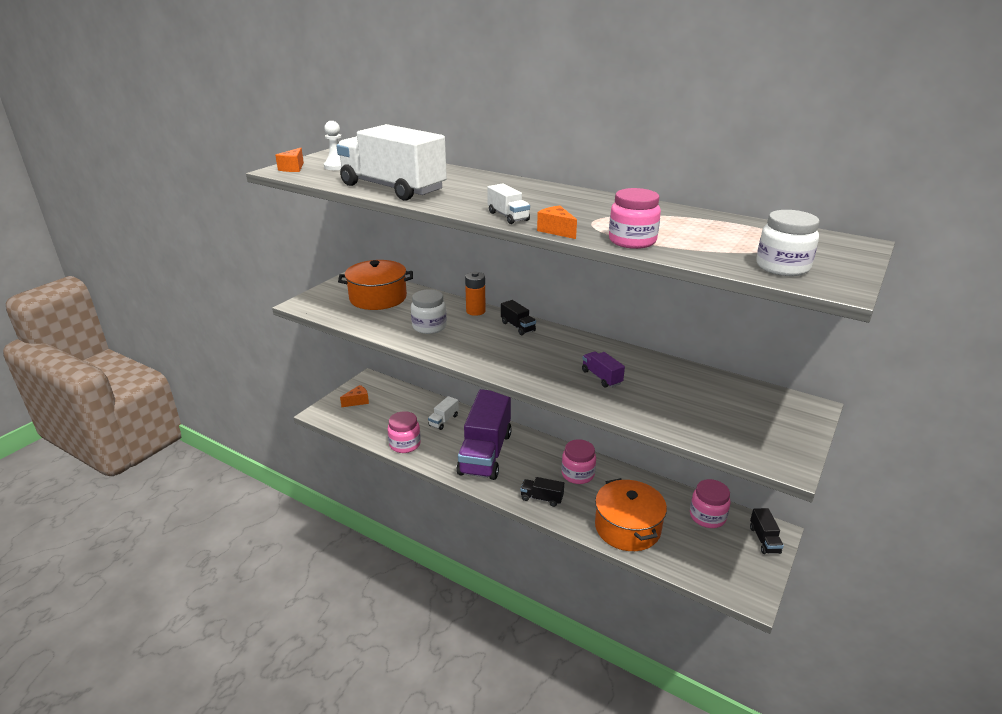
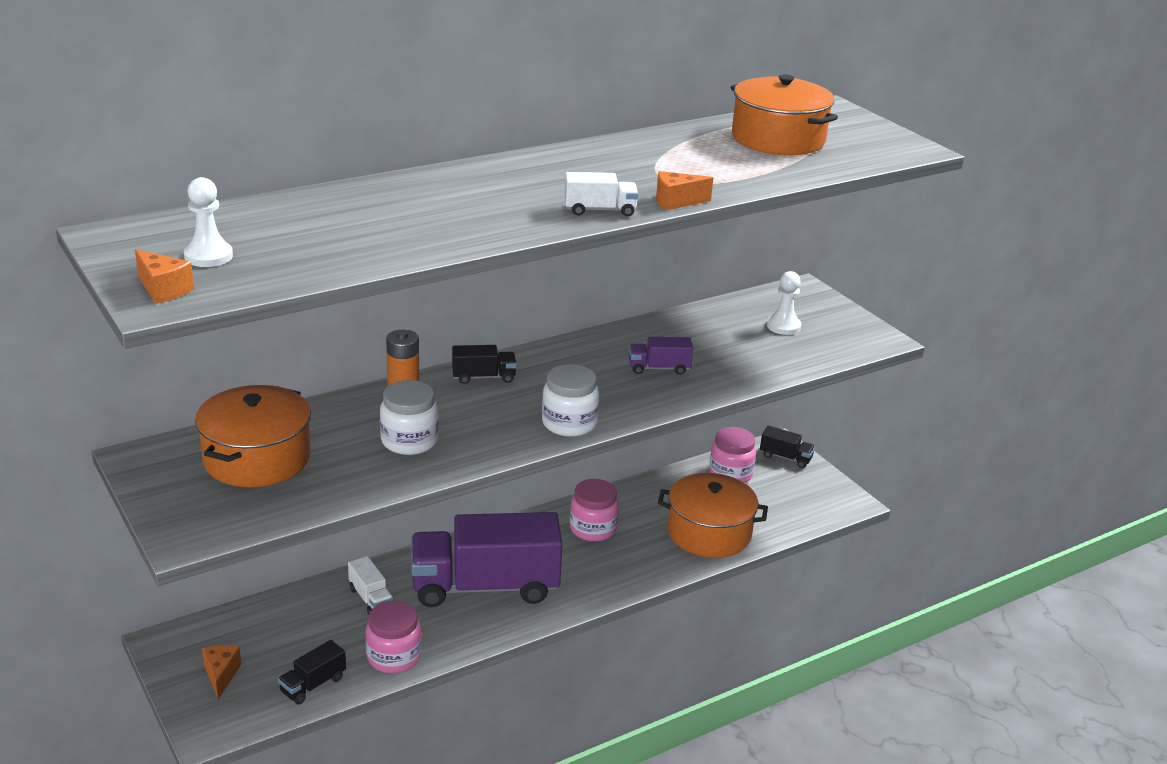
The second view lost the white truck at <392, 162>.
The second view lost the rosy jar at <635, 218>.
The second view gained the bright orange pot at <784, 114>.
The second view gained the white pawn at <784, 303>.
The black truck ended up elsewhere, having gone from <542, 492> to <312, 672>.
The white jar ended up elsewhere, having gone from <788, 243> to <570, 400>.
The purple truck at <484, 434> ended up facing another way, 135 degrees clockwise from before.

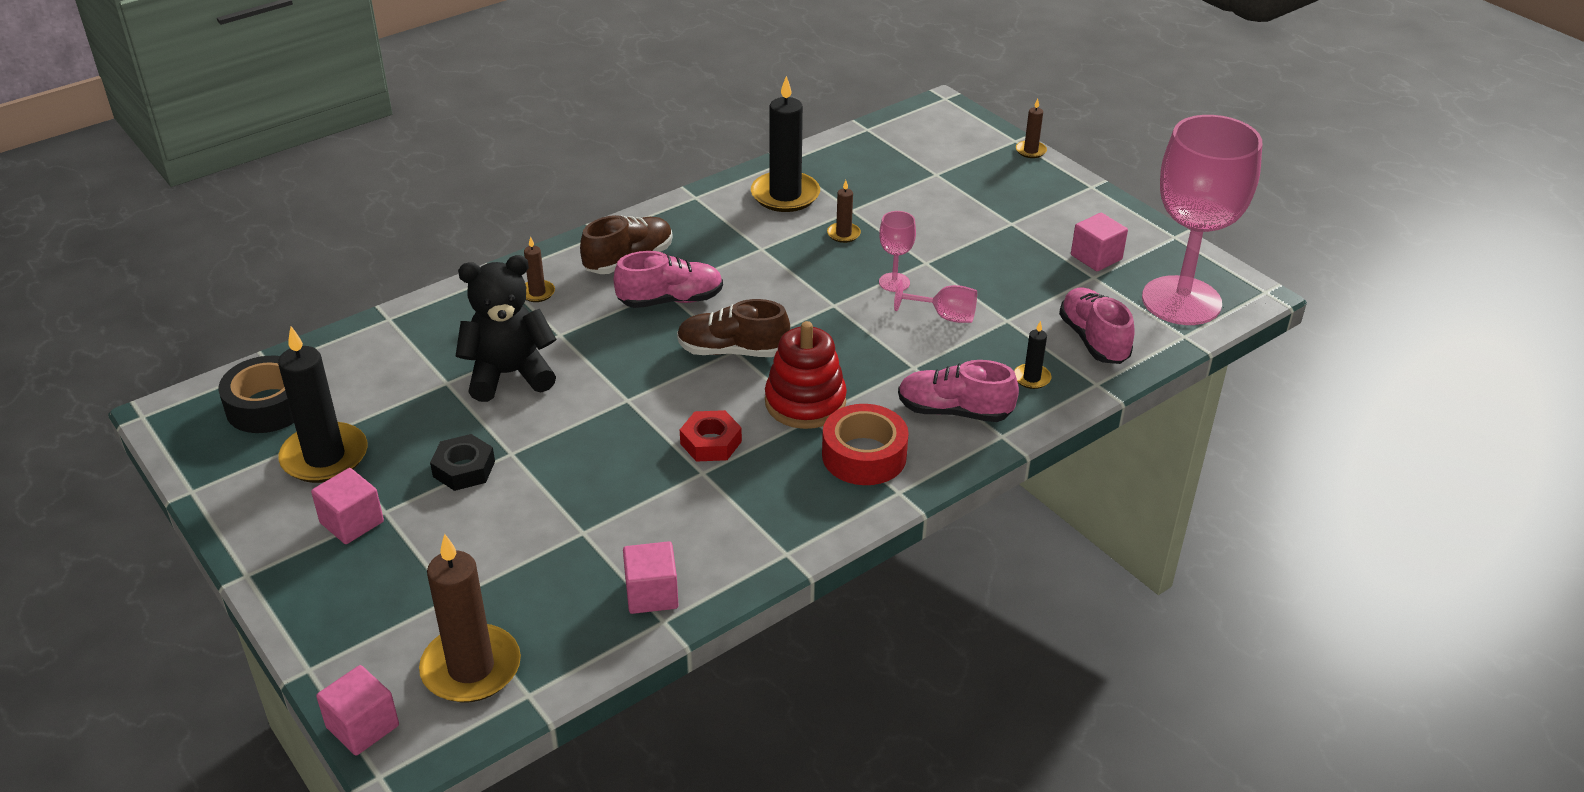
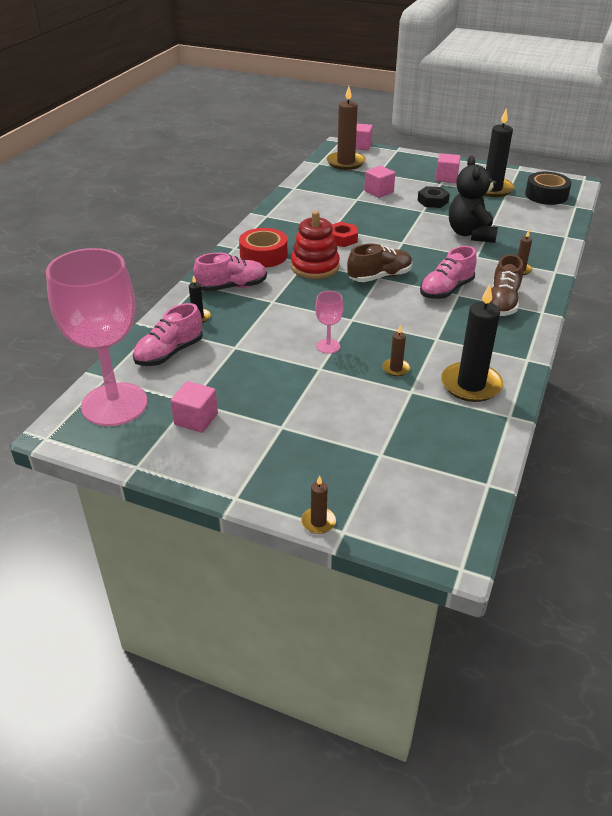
The second view lost the rosy chalice at <935, 301>.
The rosy solid cube ended up elsewhere, having gone from <651, 577> to <379, 182>.
The black stuffed bear at <506, 328> ended up facing another way, 135 degrees clockwise from before.
The rosy lace-up shoe at <1097, 325> ended up facing another way, 90 degrees clockwise from before.

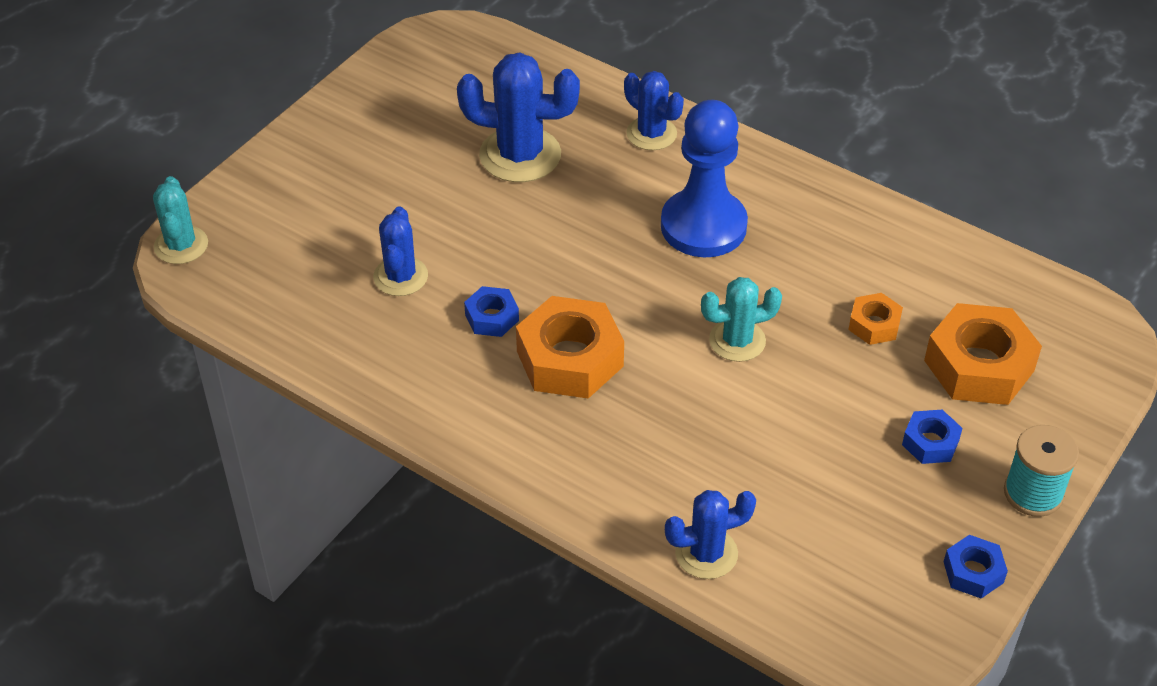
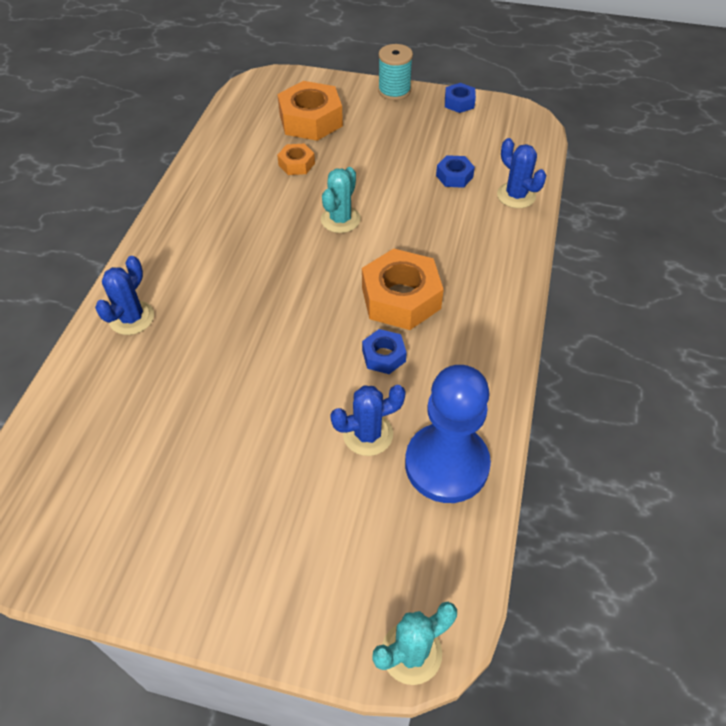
The second view lost the cobalt cactus at <518, 117>.
The cobalt pawn ended up elsewhere, having gone from <704, 178> to <448, 434>.
The cobalt nut ended up elsewhere, having gone from <932, 437> to <455, 171>.
The turquoise cactus at <741, 319> ended up facing another way, 60 degrees clockwise from before.

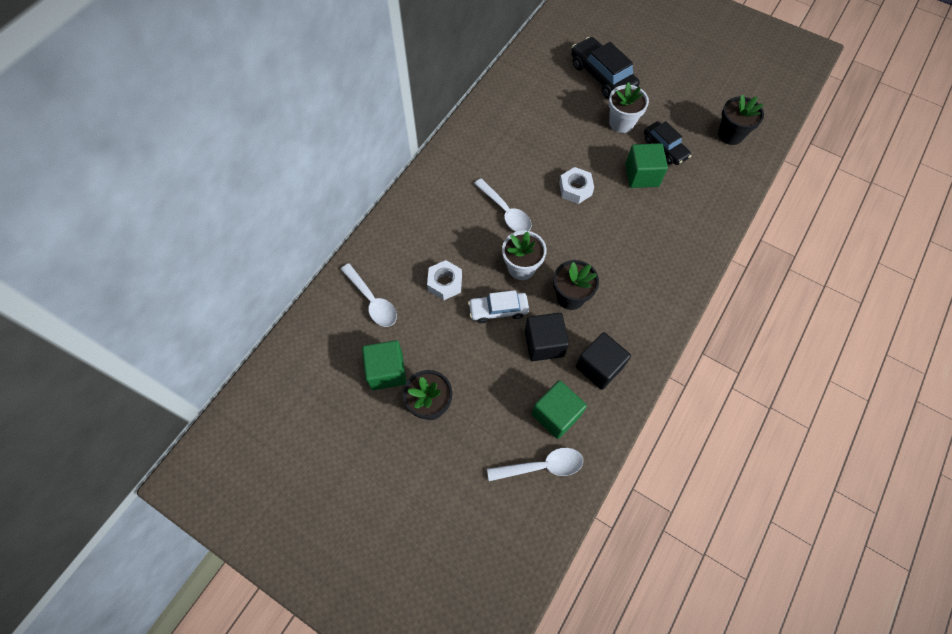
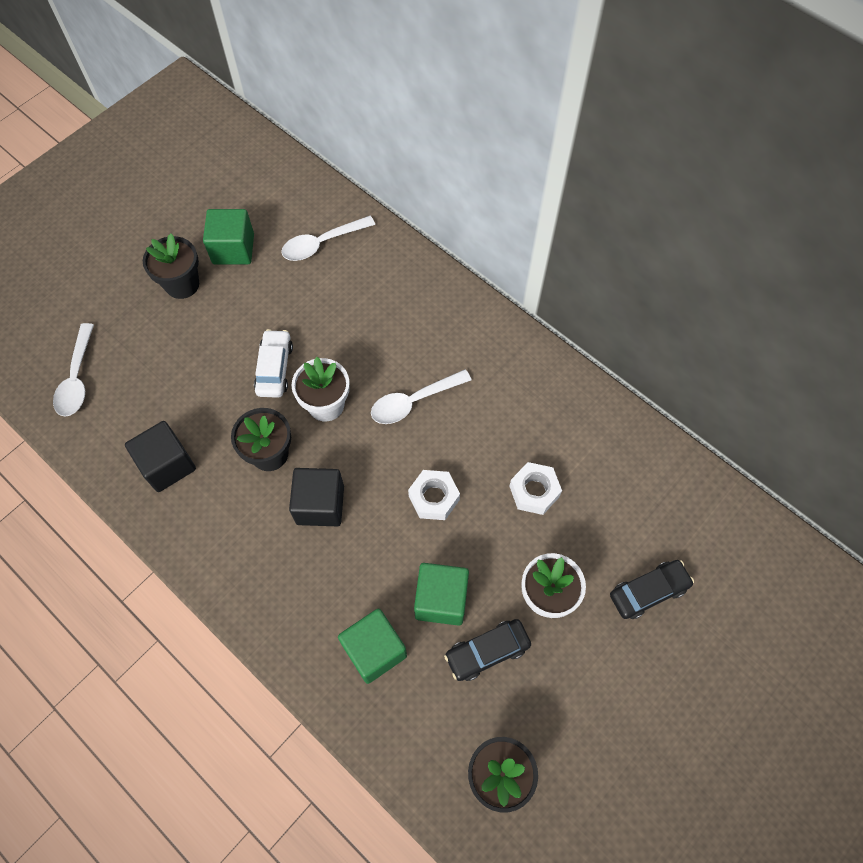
The white nut ended up elsewhere, having gone from <444, 280> to <535, 488>.
The black solid cube ended up elsewhere, having gone from <547, 337> to <316, 497>.
The emerald solid cube ended up elsewhere, having gone from <559, 409> to <372, 646>.
The size of the black car at <605, 68> changed by a factor of 0.64.

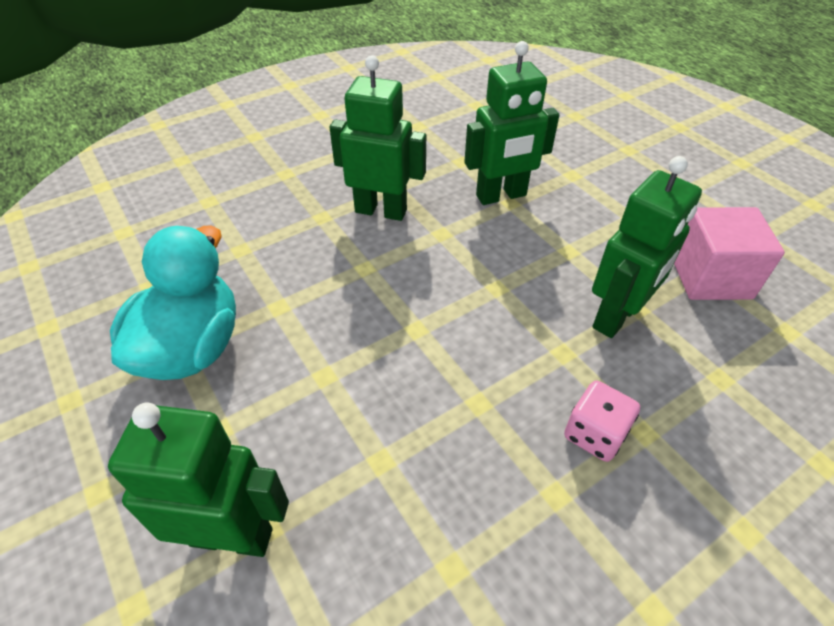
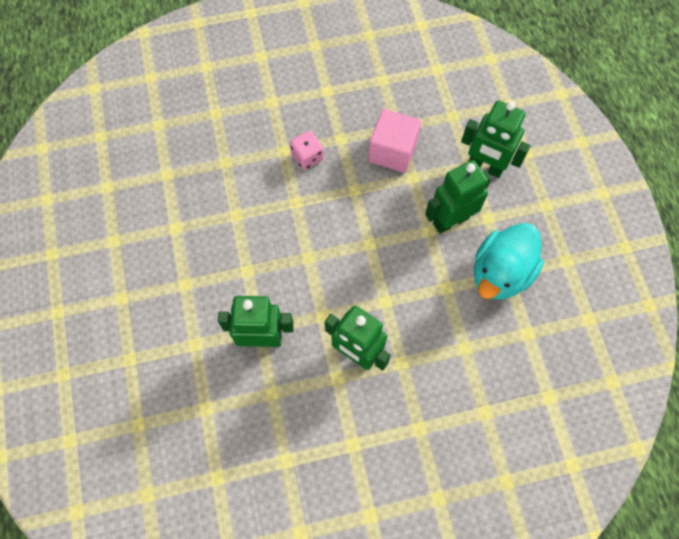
The emerald robot figure ended up elsewhere, having gone from <647, 247> to <458, 197>.
The rosy solid cube ended up elsewhere, having gone from <729, 253> to <394, 141>.

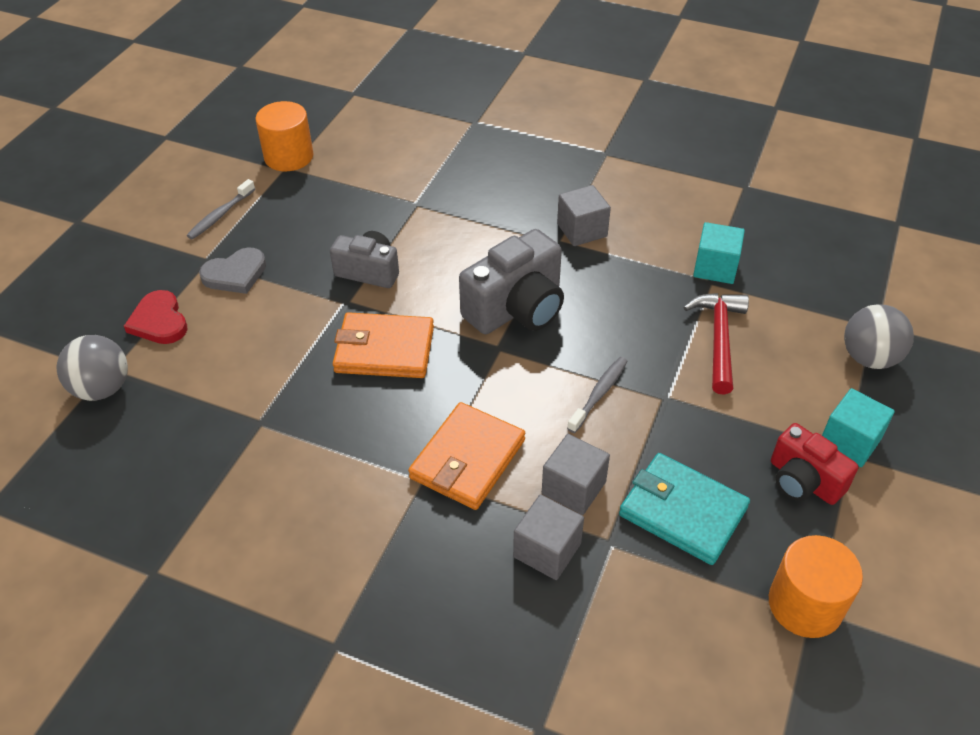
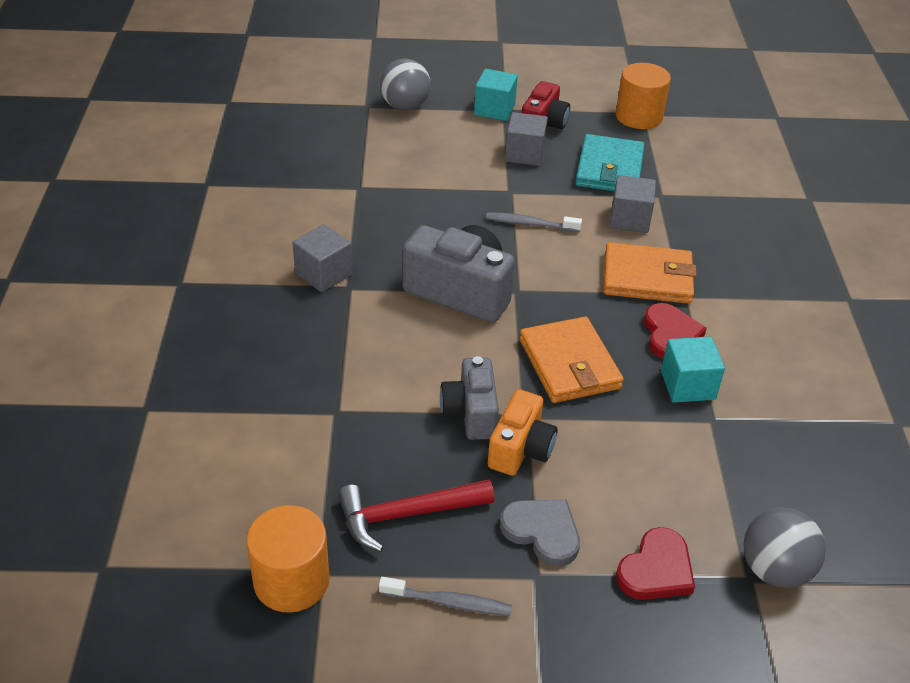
The second view gained the bright orange compact camera at <523, 432>.
The second view gained the red heart shape at <675, 331>.
The ash-grey solid cube ended up elsewhere, having gone from <548, 537> to <526, 139>.
The red carpenter's hammer ended up elsewhere, having gone from <716, 344> to <416, 515>.
The turquoise solid cube ended up elsewhere, having gone from <719, 253> to <693, 370>.

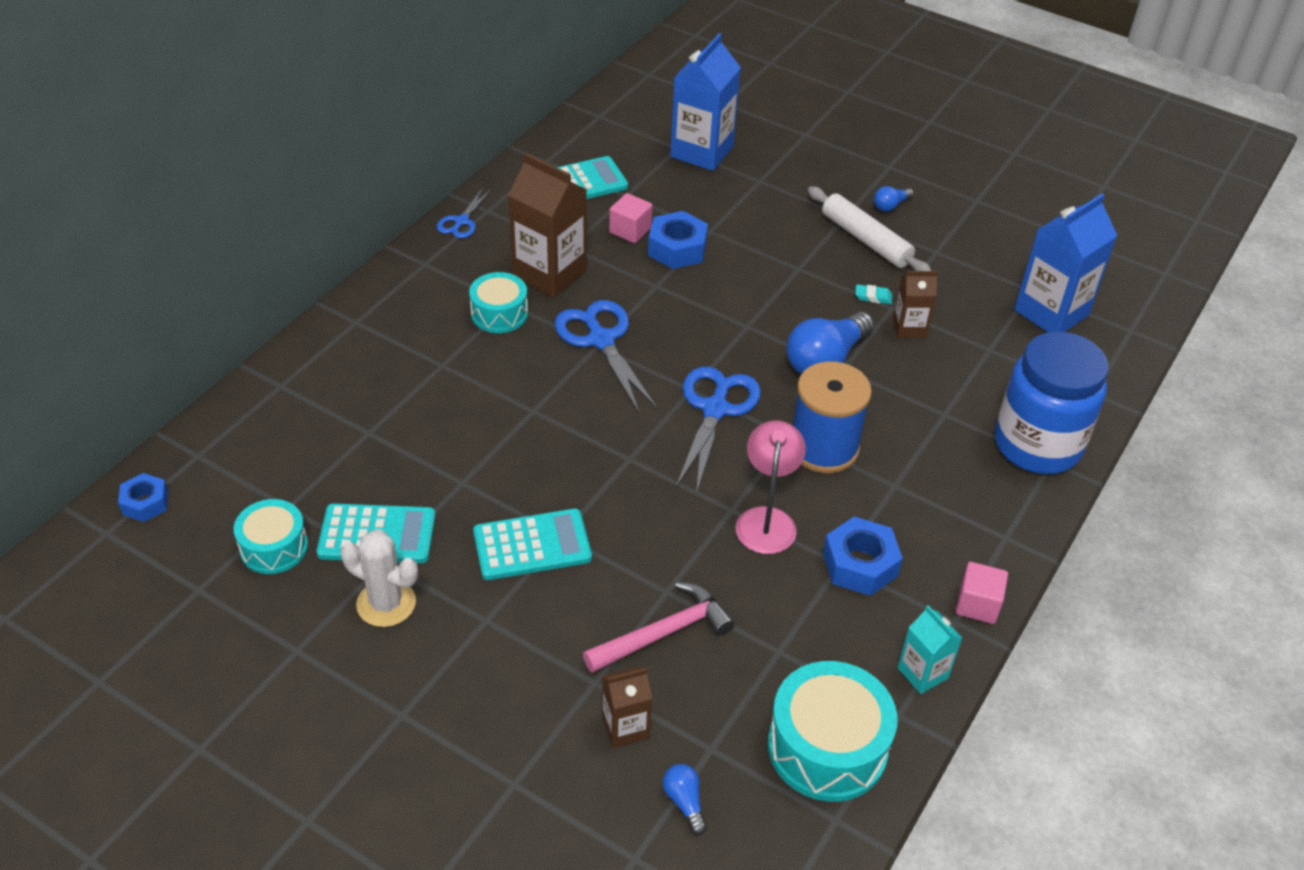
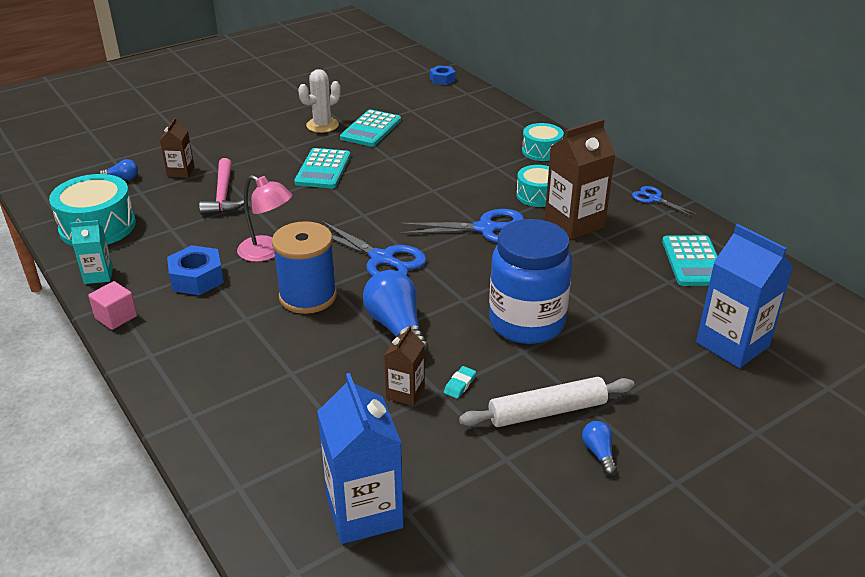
The second view lost the rosy solid cube at <630, 218>.
The second view lost the cobalt nut at <678, 240>.
The turquoise snare drum ended up elsewhere, having gone from <271, 536> to <543, 142>.
The cobalt jar ended up elsewhere, having gone from <1052, 402> to <530, 281>.

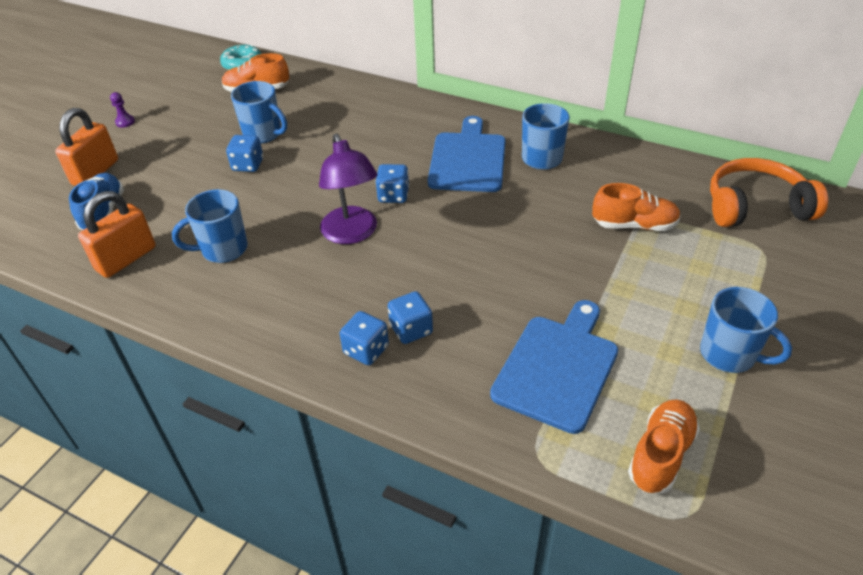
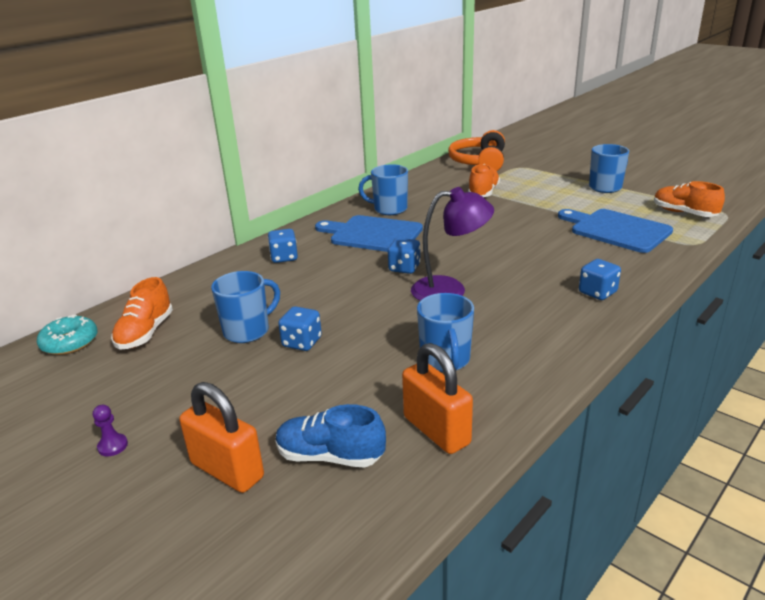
The cobalt game die ended up elsewhere, having gone from <410, 317> to <283, 246>.

